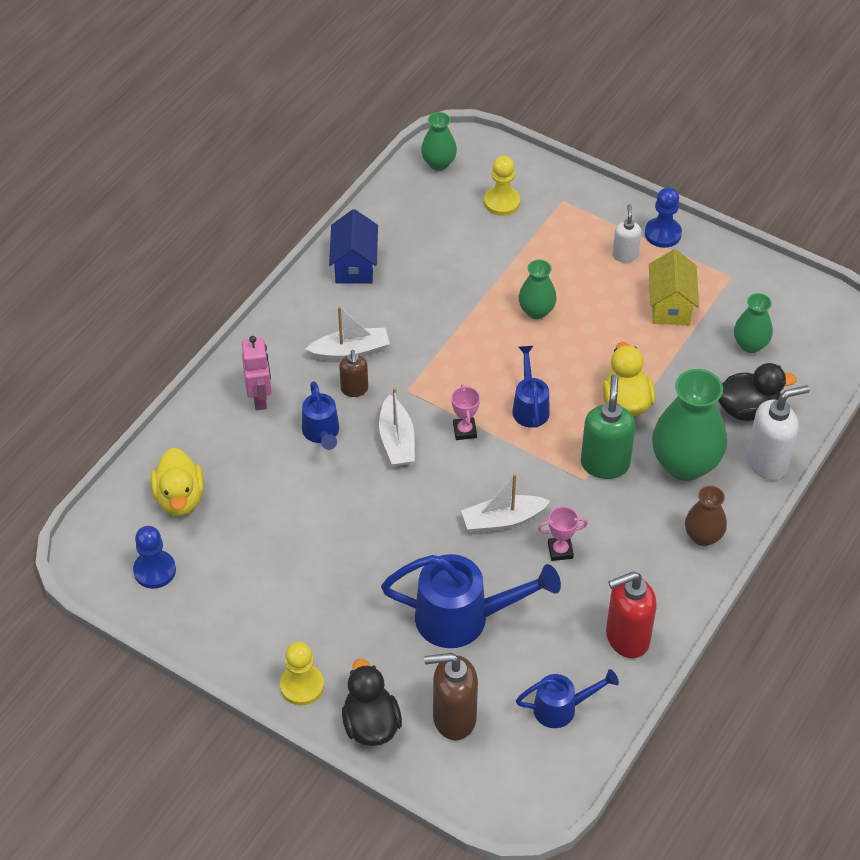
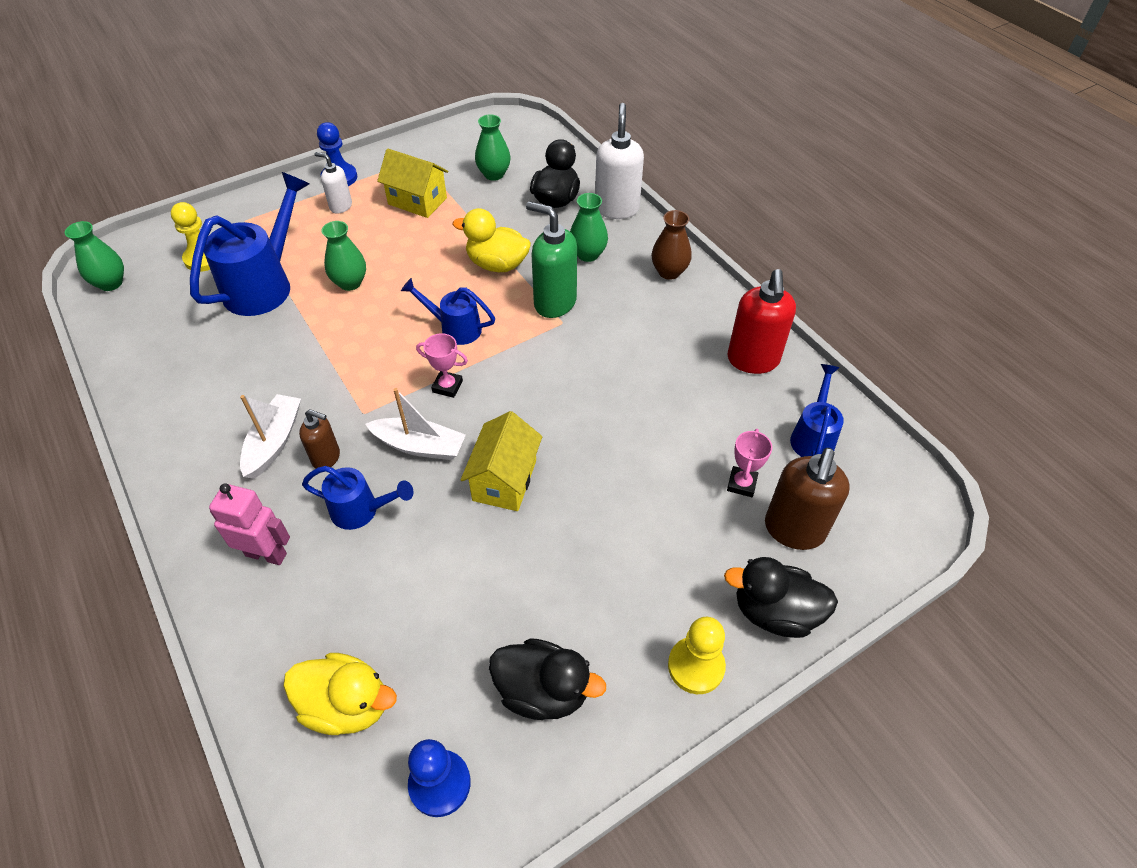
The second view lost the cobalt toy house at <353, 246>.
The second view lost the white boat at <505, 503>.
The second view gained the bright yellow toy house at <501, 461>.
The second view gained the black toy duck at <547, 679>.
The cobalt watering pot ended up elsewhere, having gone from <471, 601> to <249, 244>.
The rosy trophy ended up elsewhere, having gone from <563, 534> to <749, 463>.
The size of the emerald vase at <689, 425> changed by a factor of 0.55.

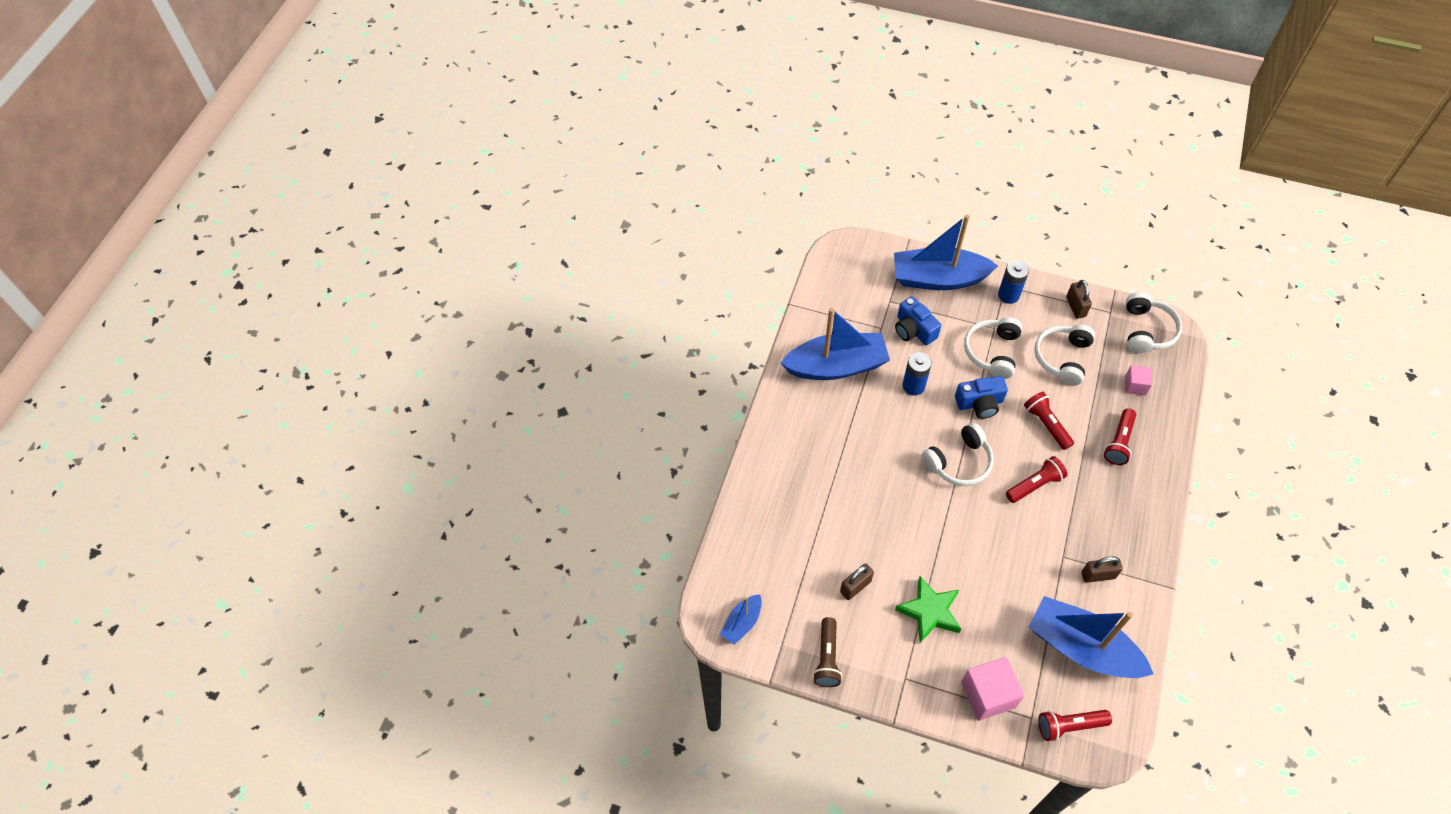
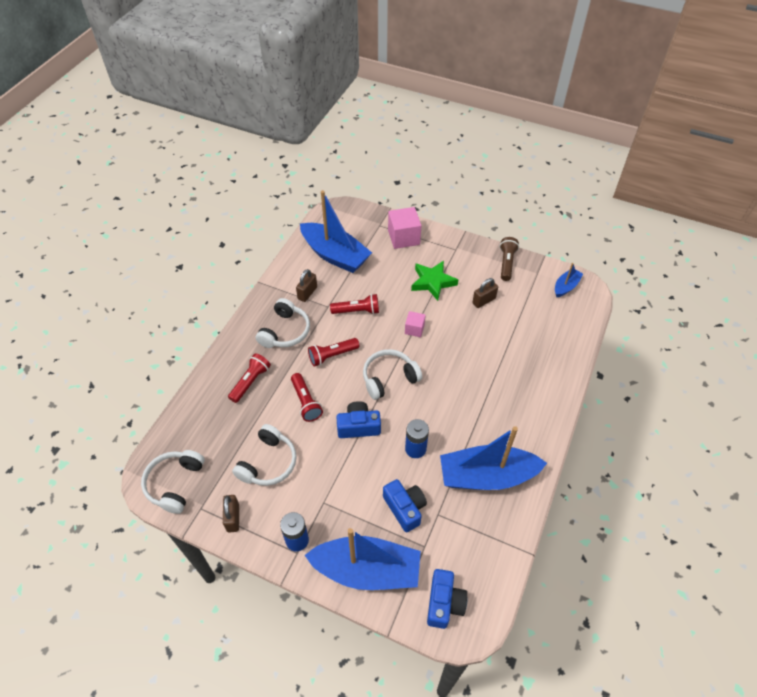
The second view gained the cobalt compact camera at <447, 599>.
The white headset ended up elsewhere, having gone from <993, 348> to <283, 323>.
The red torch ended up elsewhere, having gone from <1075, 725> to <354, 304>.
The rosy solid cube ended up elsewhere, having gone from <1138, 380> to <415, 324>.
The russet small lock at <1102, 569> ended up facing another way, 60 degrees counterclockwise from before.

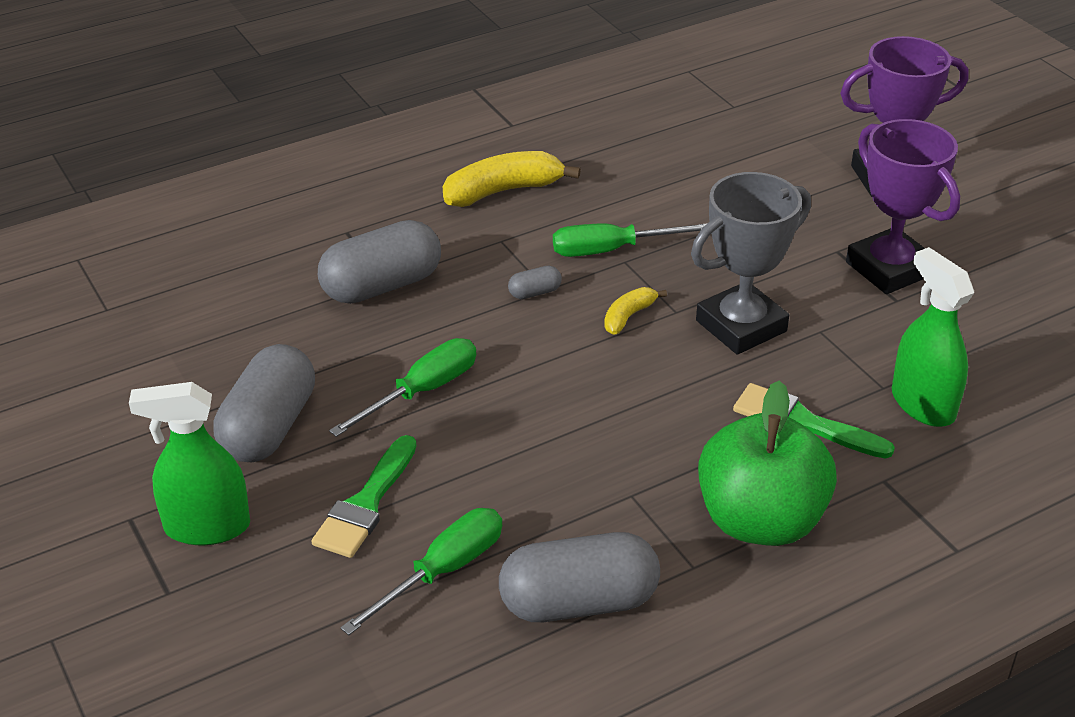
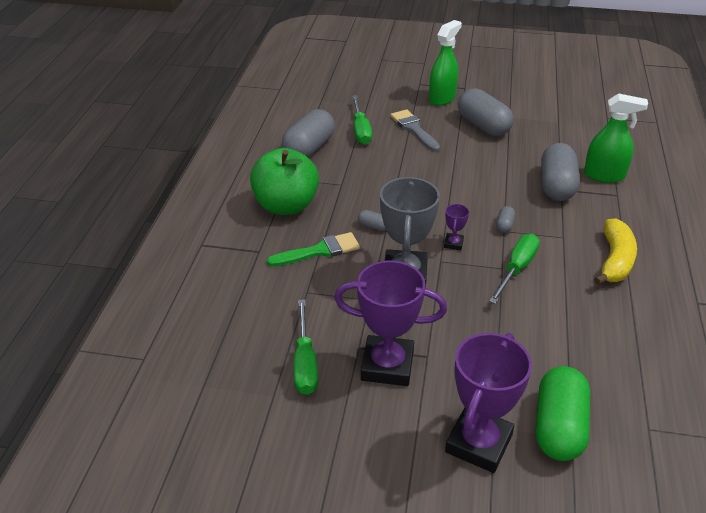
The second view gained the ash-grey pill at <372, 220>.
The second view gained the emerald pill at <563, 413>.
The emerald hand screwdriver ended up elsewhere, having gone from <402, 387> to <306, 347>.
The emerald spray bottle ended up elsewhere, having gone from <933, 337> to <616, 138>.
Where the bright yellow banana stood at <635, 311>, the purple trophy came to stand at <456, 227>.
What was the emerald paintbrush at <364, 496> turned into the ash-grey paintbrush at <415, 130>.

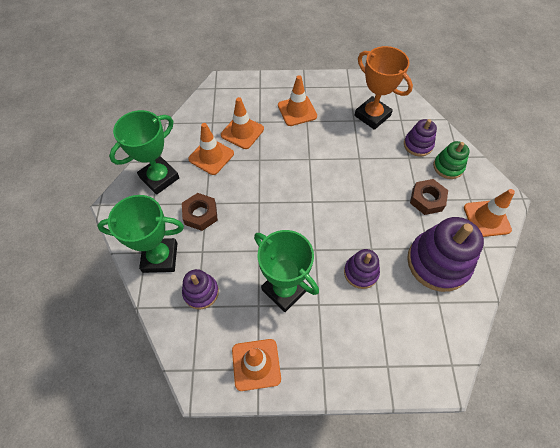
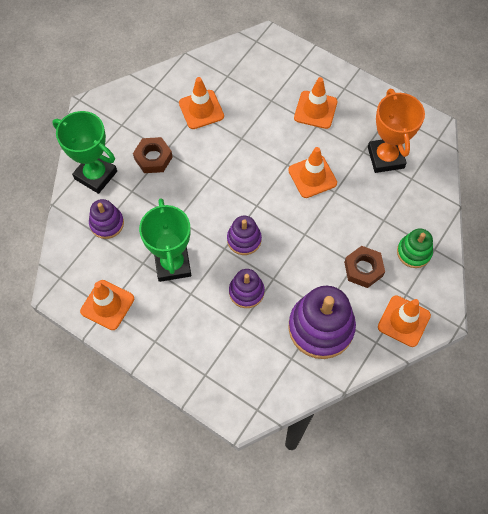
The second view lost the emerald trophy at <144, 152>.
The bright orange safety cone ended up elsewhere, having gone from <242, 123> to <312, 172>.
The purple stacking toy ended up elsewhere, having gone from <420, 138> to <244, 235>.

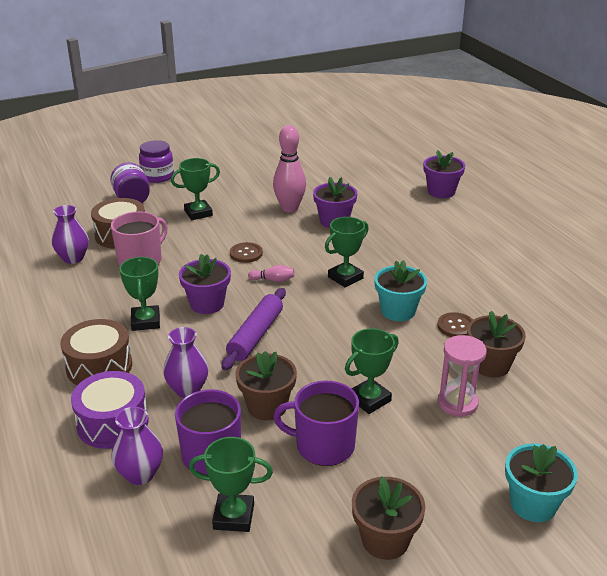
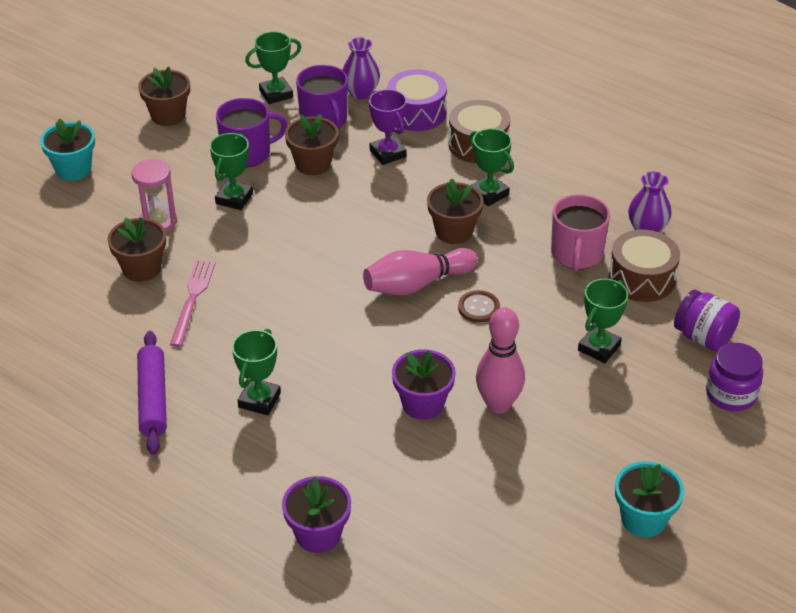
The purple pastry roller ended up elsewhere, having gone from <254, 329> to <152, 393>.
The emerald trophy ended up elsewhere, having gone from <347, 252> to <256, 372>.
The turquoise plant pot ended up elsewhere, having gone from <400, 290> to <649, 499>.
Where the purple vase stood at <185, 362>, the purple trophy came to stand at <388, 127>.
Where the russet button stood at <455, 324>, the rosy dinner fork came to stand at <193, 303>.
What was the purple plant pot at <205, 284> turned into the russet plant pot at <455, 211>.
The size of the rosy skittle at <271, 273> changed by a factor of 2.18.

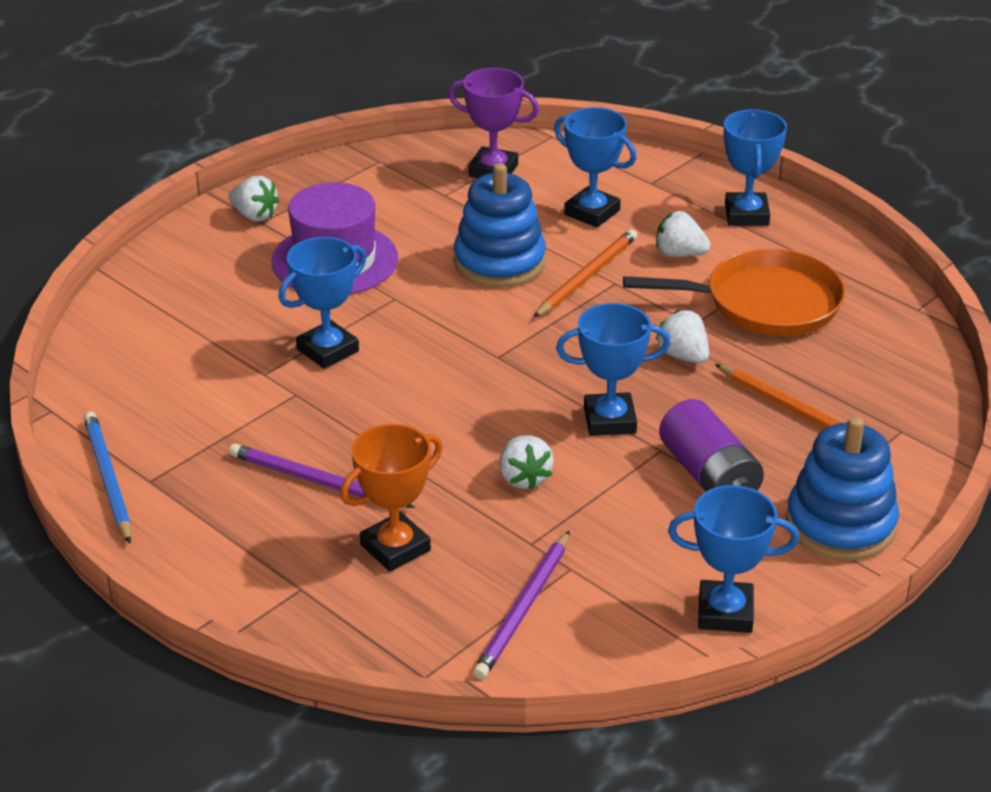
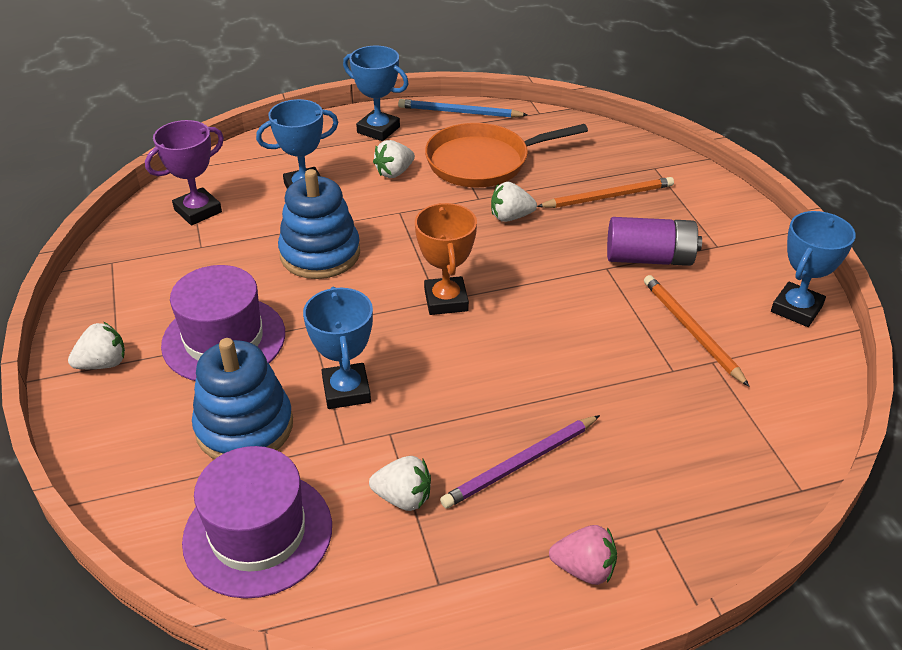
The second view lost the purple wooden pencil at <521, 605>.
The second view lost the cobalt trophy at <613, 369>.
The second view gained the purple hat at <257, 522>.
The second view gained the rosy toy strawberry at <583, 555>.
The cobalt wooden pencil ended up elsewhere, having gone from <107, 478> to <463, 108>.
The bright orange trophy ended up elsewhere, having gone from <391, 498> to <446, 259>.
The white toy strawberry ended up elsewhere, having gone from <526, 462> to <400, 483>.
The bright orange wooden pencil ended up elsewhere, having gone from <585, 273> to <697, 331>.
The cobalt stacking toy ended up elsewhere, having gone from <842, 488> to <242, 398>.
The bright orange pan at <734, 292> ended up facing another way, 135 degrees counterclockwise from before.

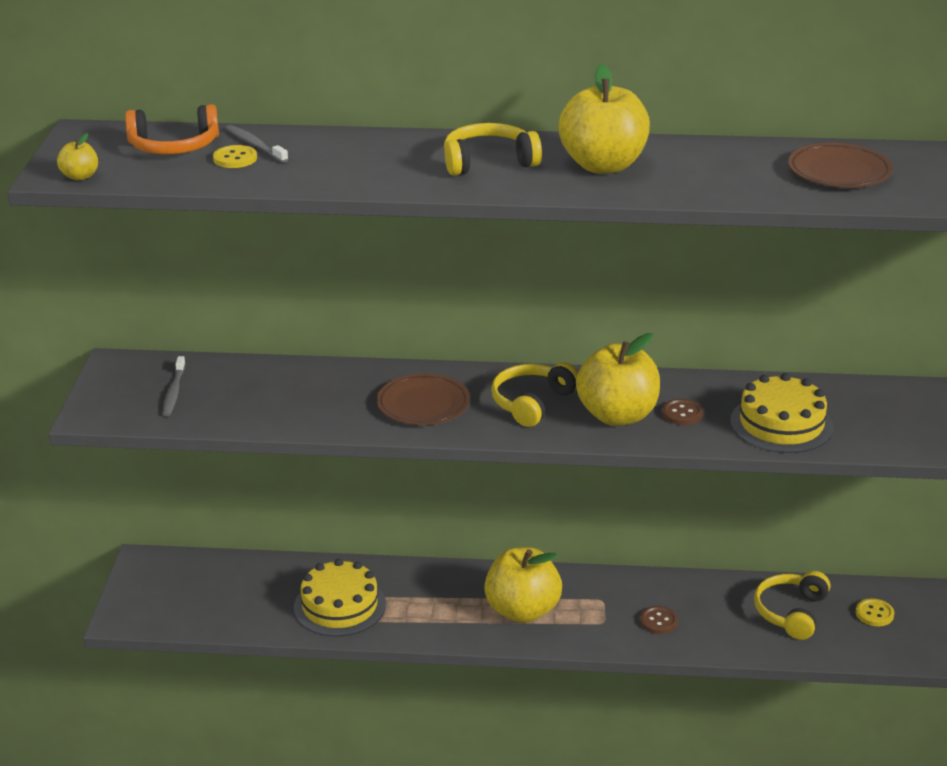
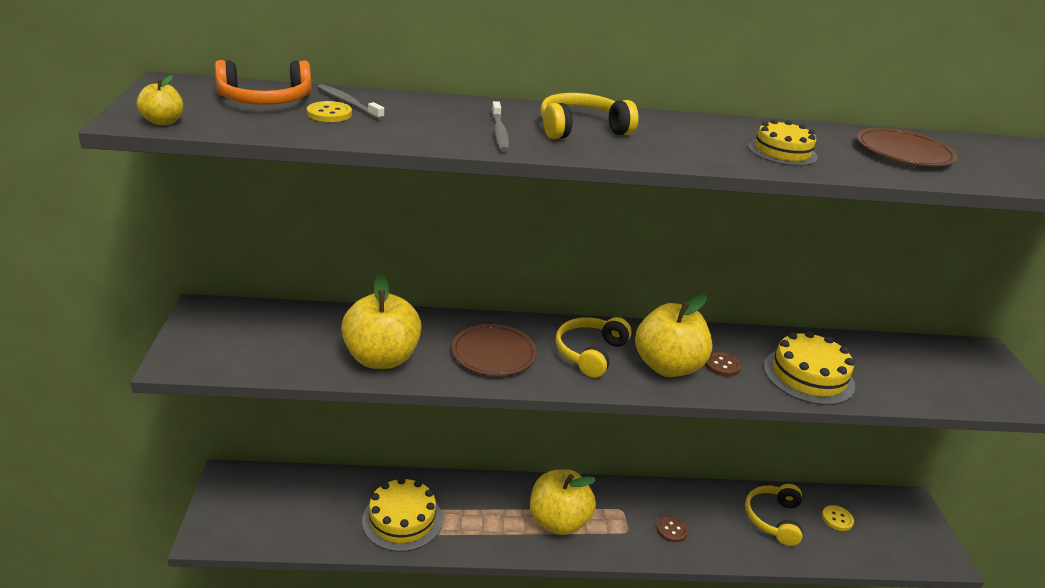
The second view gained the bright yellow layer cake at <783, 142>.
The ash-grey tooth brush ended up elsewhere, having gone from <174, 386> to <500, 126>.
The bright yellow apple ended up elsewhere, having gone from <604, 119> to <381, 321>.

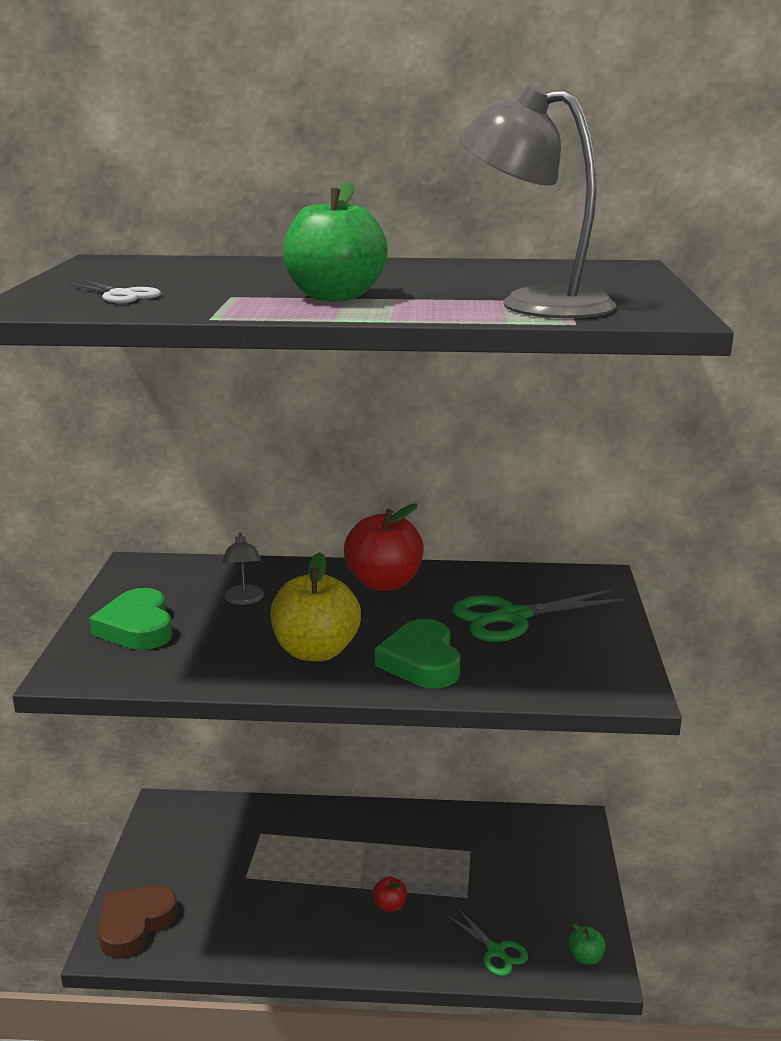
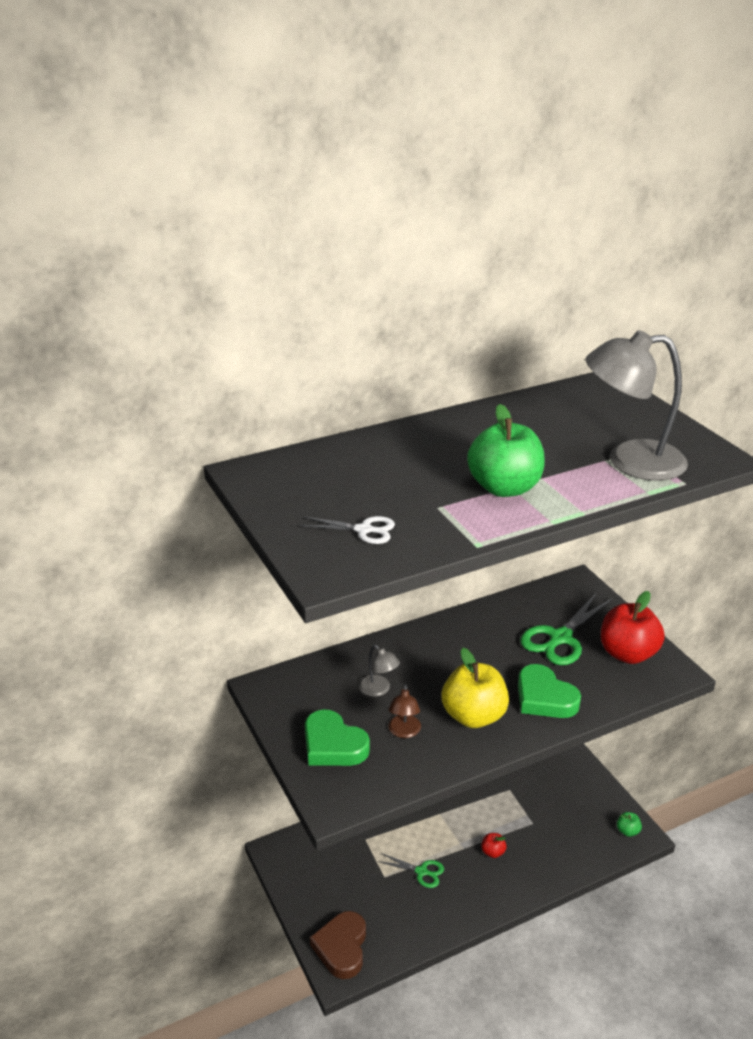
The second view gained the russet lamp at <404, 711>.
The red apple ended up elsewhere, having gone from <384, 547> to <633, 627>.
The emerald pair of scissors ended up elsewhere, having gone from <488, 942> to <410, 870>.

